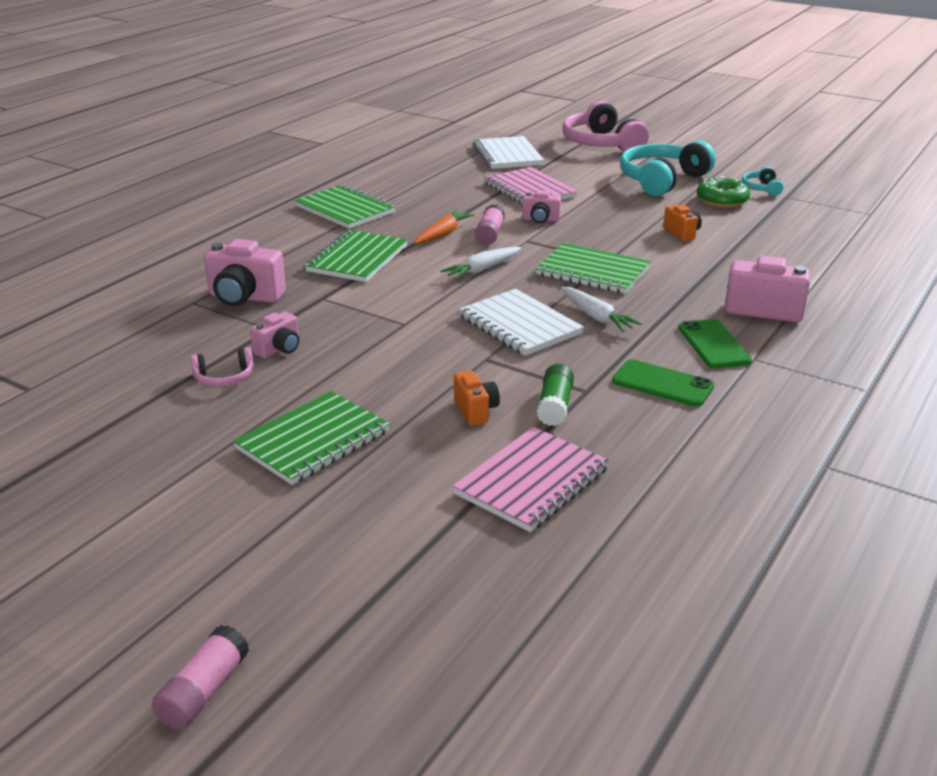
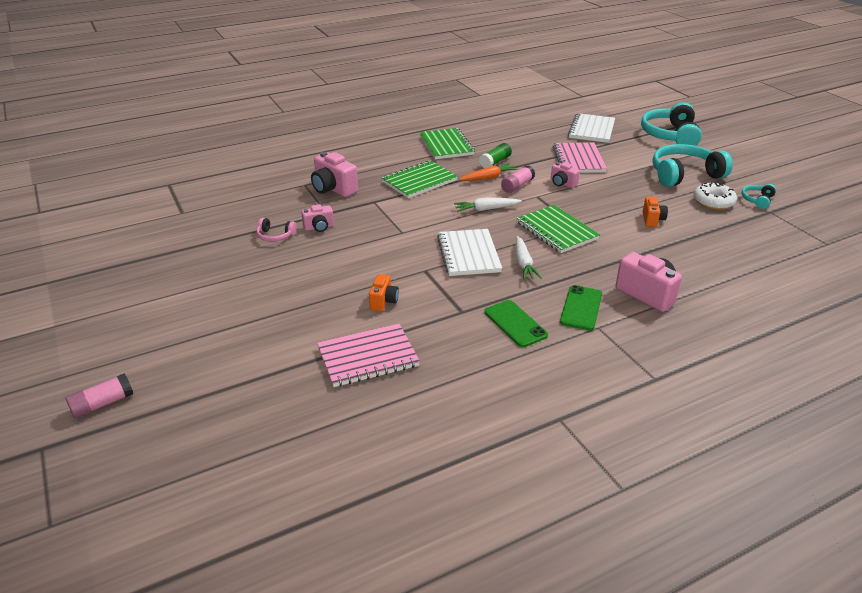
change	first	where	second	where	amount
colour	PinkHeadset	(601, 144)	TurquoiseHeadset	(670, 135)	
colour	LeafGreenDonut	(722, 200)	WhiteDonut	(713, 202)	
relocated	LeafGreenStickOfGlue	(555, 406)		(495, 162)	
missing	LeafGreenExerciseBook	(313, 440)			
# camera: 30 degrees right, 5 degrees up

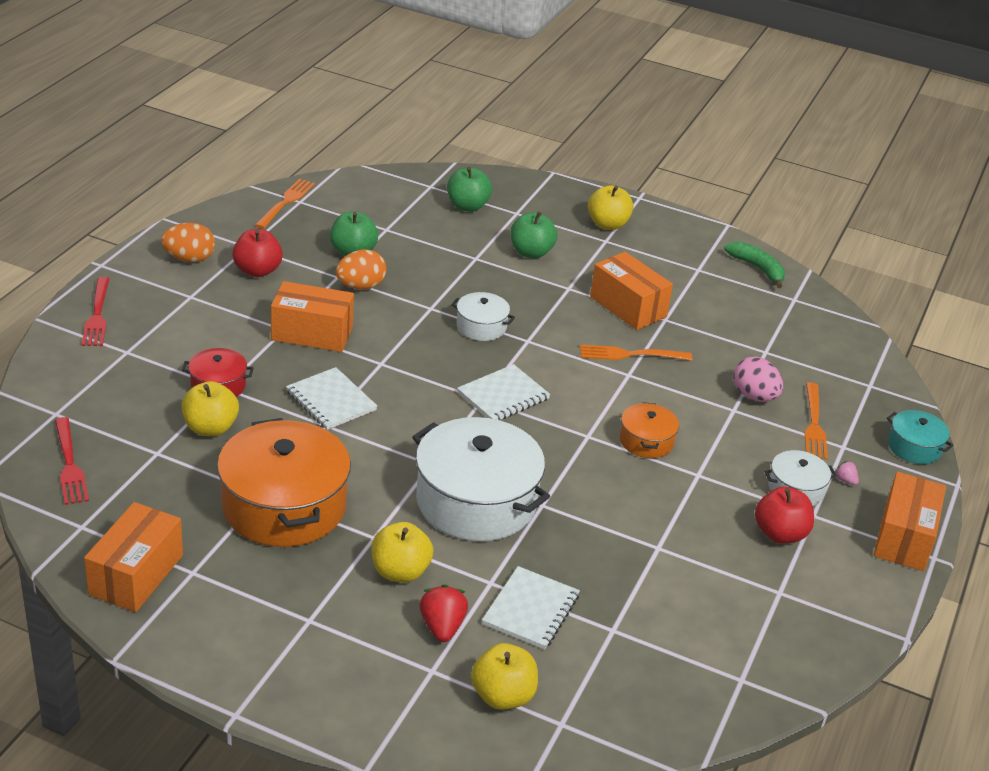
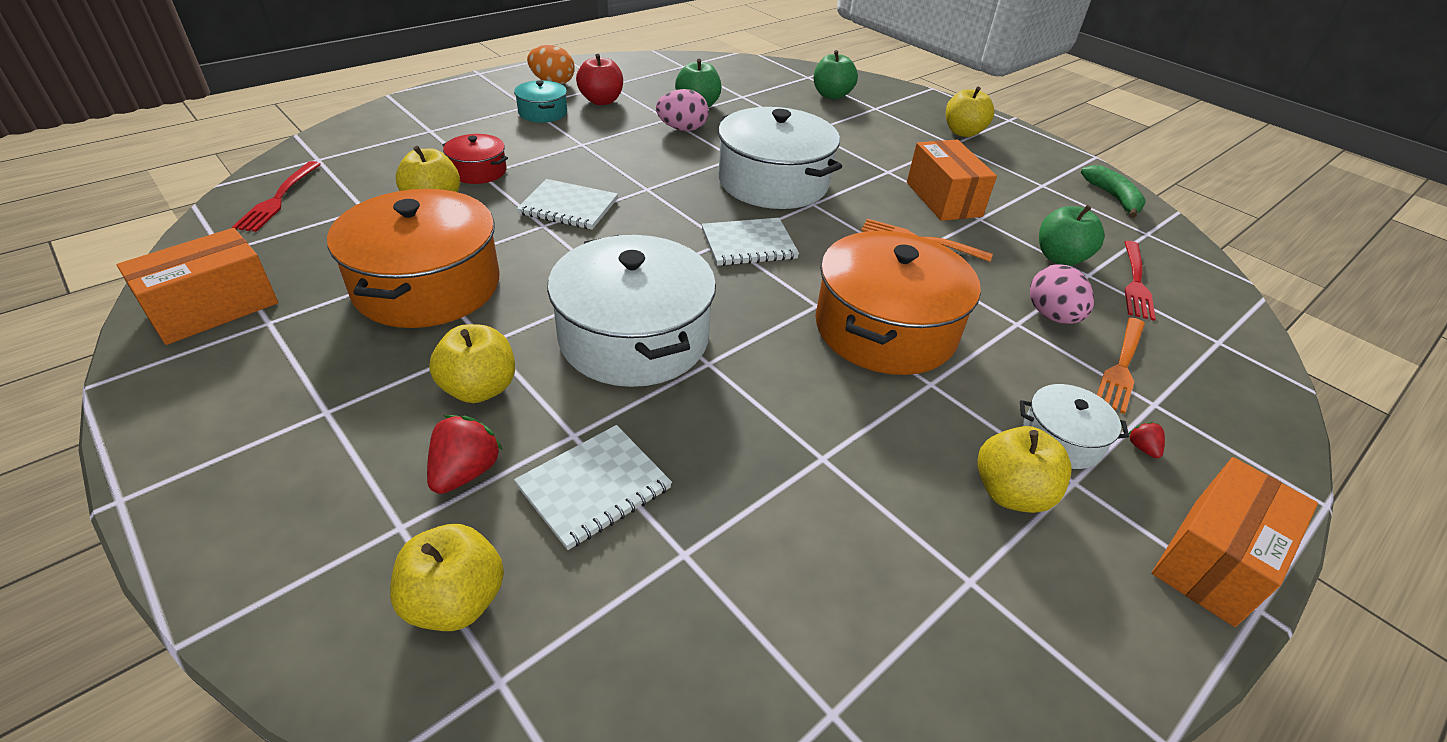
change	first	where	second	where	amount
missing	OrangeTableFork	(286, 202)			
relocated	LeafGreenToyApple	(531, 252)		(1060, 258)	
colour	OrangeEgg	(360, 286)	PinkEgg	(682, 129)	
relocated	CrimsonTableFork	(97, 315)		(1135, 282)	
missing	OrangePackage	(312, 333)			
size	WhiteCookingPot	(481, 326)		(773, 182)	x2.07
spun	WhiteExerciseBook	(331, 401)		(568, 207)	60 degrees counterclockwise
size	OrangeCookingPot	(646, 441)		(885, 329)	x2.07
relocated	TurquoiseCookingPot	(914, 447)		(543, 113)	
colour	PinkStrawberry	(845, 480)	CrimsonStrawberry	(1142, 448)	
colour	CrimsonToyApple	(780, 534)	GoldenToyApple	(1011, 493)	
# camera: 25 degrees right, 5 degrees up

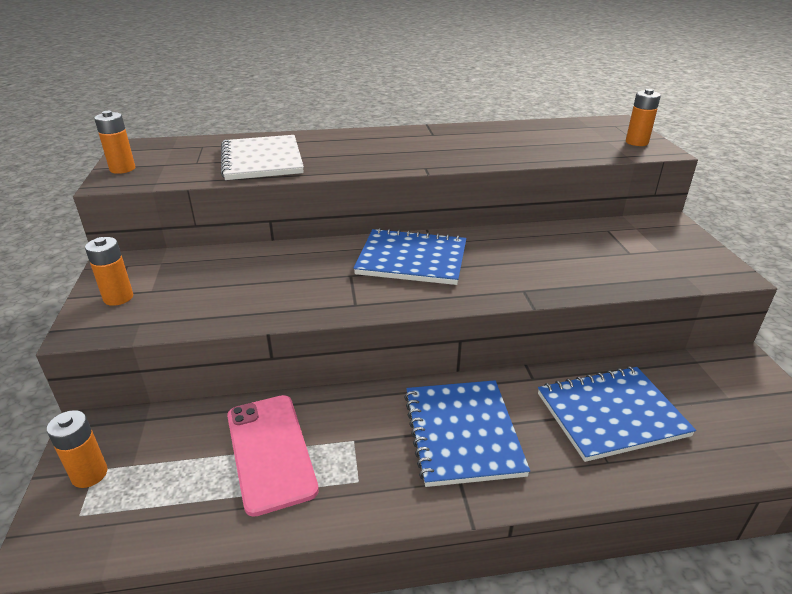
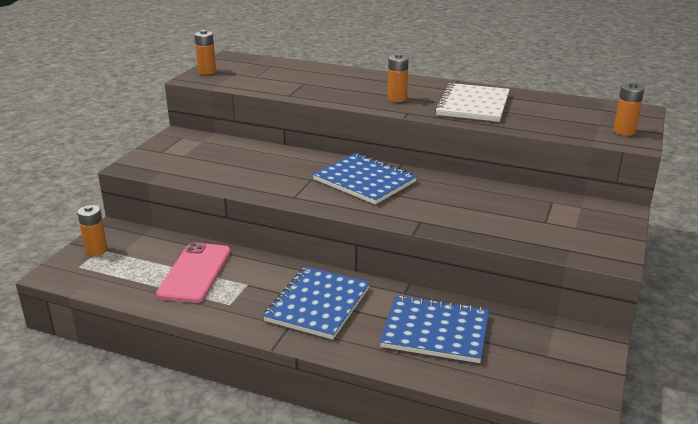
change	first	where	second	where	amount
relocated	WhiteExerciseBook	(262, 160)		(473, 105)	
relocated	OrangePowerCell	(118, 298)		(397, 98)	
# camera: 30 degrees right, 5 degrees down

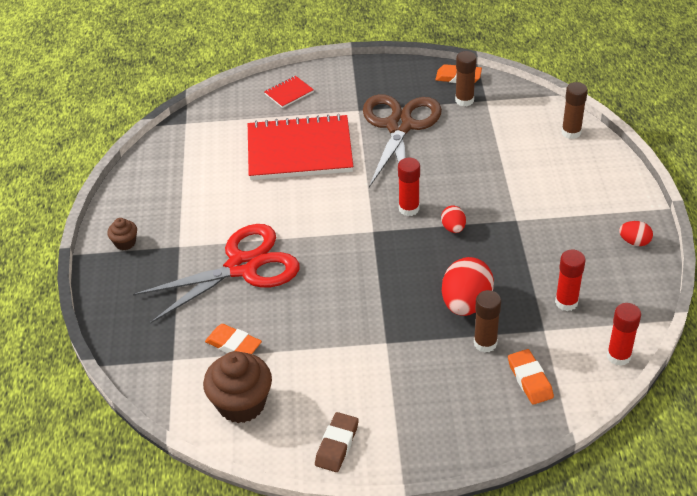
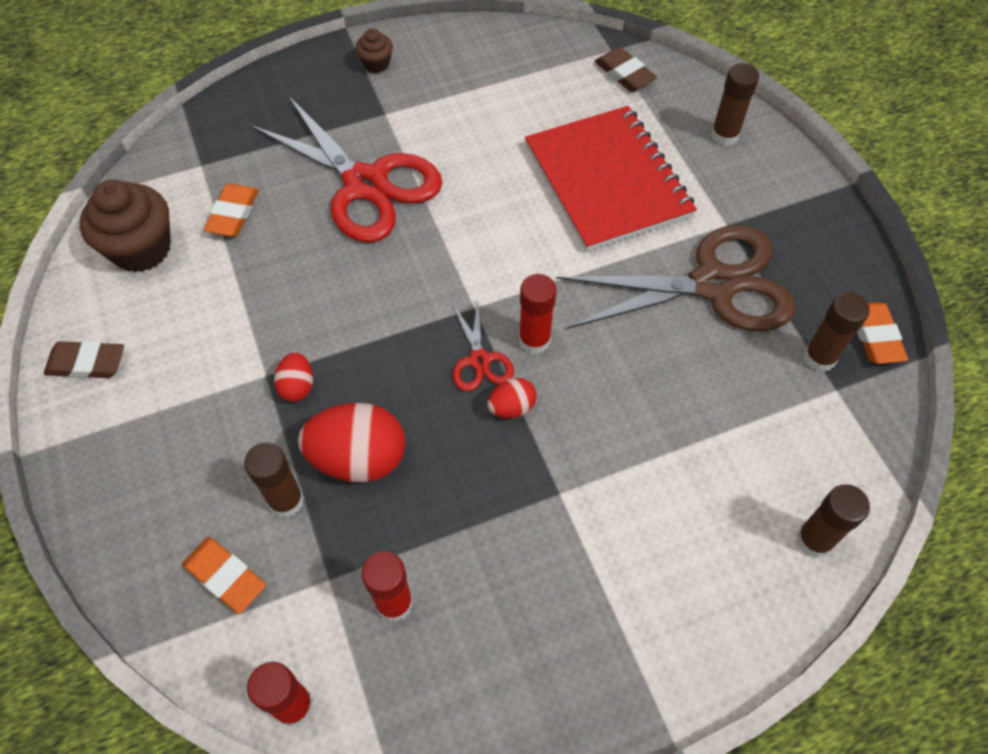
change	first	where	second	where	amount
exchanged	CrimsonExerciseBook	(289, 93)	DarkBrownStickOfGlue	(724, 135)	
relocated	CrimsonEgg	(634, 242)		(297, 386)	
spun	OrangeGumEraser	(530, 379)		(225, 576)	75 degrees clockwise
appeared			DarkBrownGumEraser	(624, 74)	
appeared			CrimsonScissors	(479, 360)	
# camera: 70 degrees right, 15 degrees up

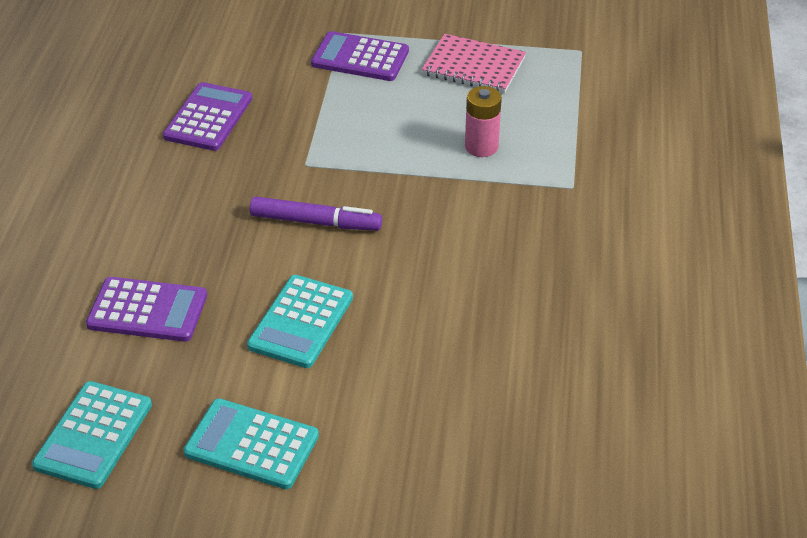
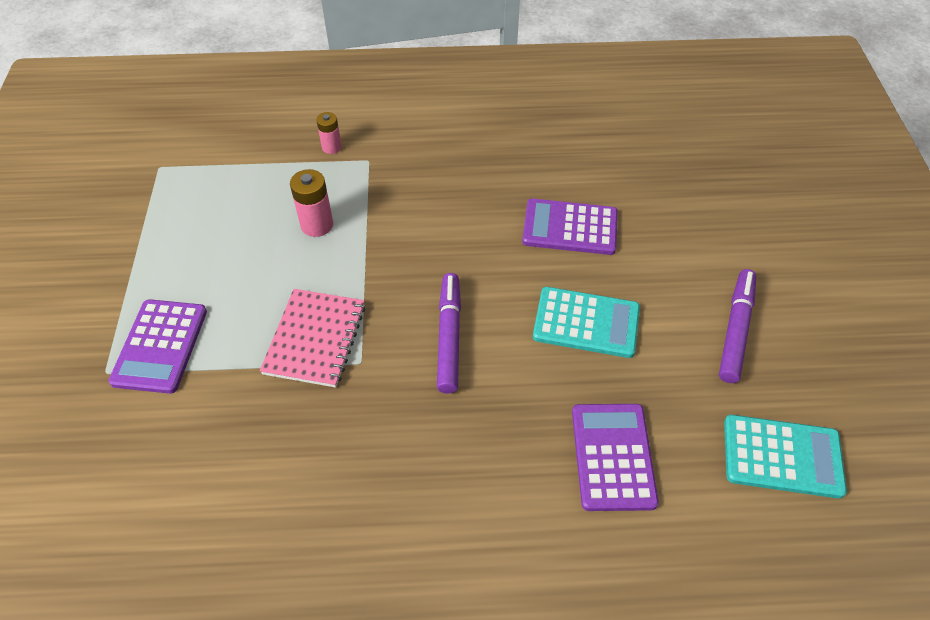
change	first	where	second	where	amount
relocated	PinkExerciseBook	(473, 66)		(315, 339)	
relocated	VioletCalculator	(208, 118)		(570, 227)	
exchanged	TurquoiseCalculator	(252, 444)	VioletMarkerPen	(735, 330)	
appeared			PinkPowerCell	(331, 147)	
# camera: 100 degrees left, 10 degrees up

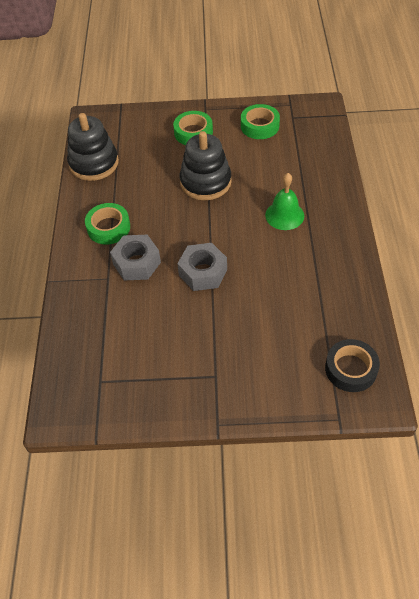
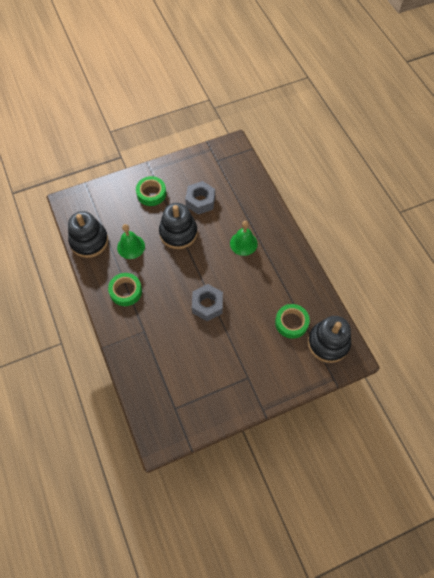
change	first	where	second	where	amount
relocated	LeafGreenTape	(259, 126)		(291, 323)	
relocated	GrayHexagonNut	(136, 263)		(200, 201)	
exchanged	EbonyTape	(351, 369)	EbonyStackingRings	(328, 343)	
appeared			LeafGreenBell	(131, 246)	
# camera: 25 degrees left, 10 degrees up

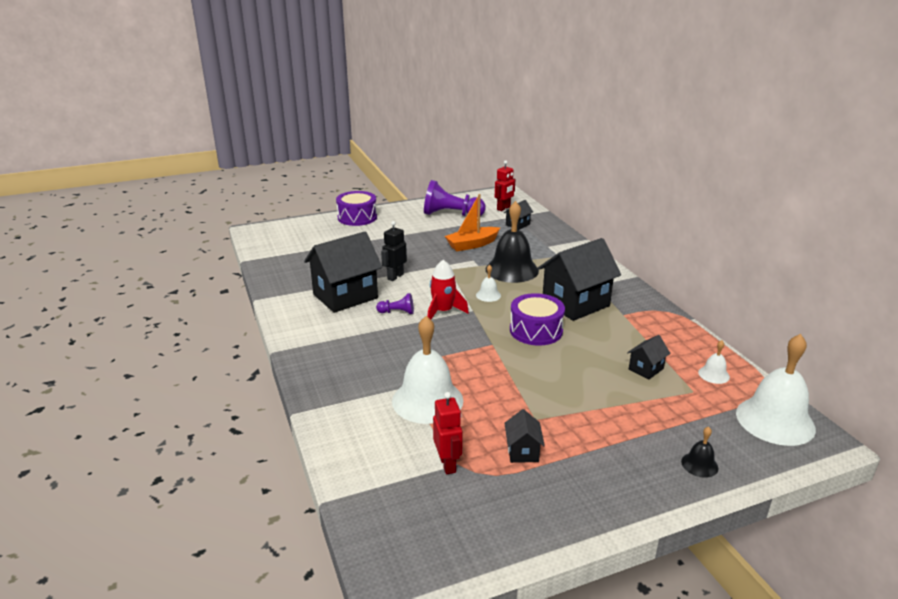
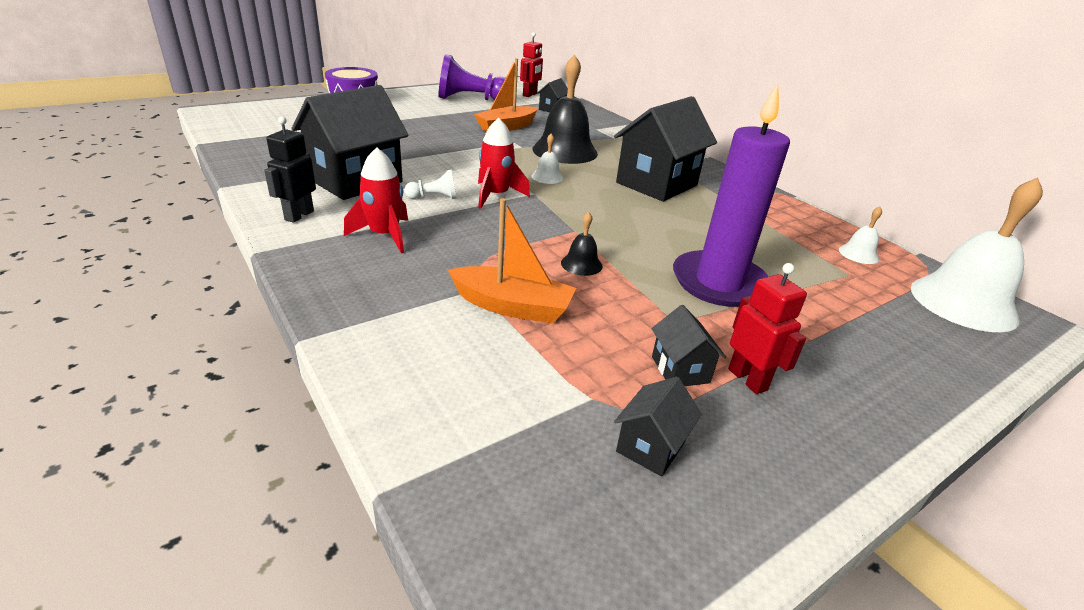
change	first	where	second	where	amount
relocated	EbonyRobotFigure	(395, 276)		(299, 215)	
colour	VioletPawn	(397, 312)	WhitePawn	(434, 198)	
missing	VioletToyDrum	(536, 330)			
exchanged	WhiteBell	(427, 400)	OrangeToyBoat	(512, 306)	
relocated	EbonyCottage	(646, 369)		(650, 446)	
relocated	CrimsonRobotFigure	(448, 464)		(748, 379)	
relocated	EbonyBell	(699, 464)		(581, 264)	
appeared			VioletCandle	(719, 283)	
appeared			CrimsonToyRocket	(384, 235)	
# camera: 15 degrees left, 5 degrees up

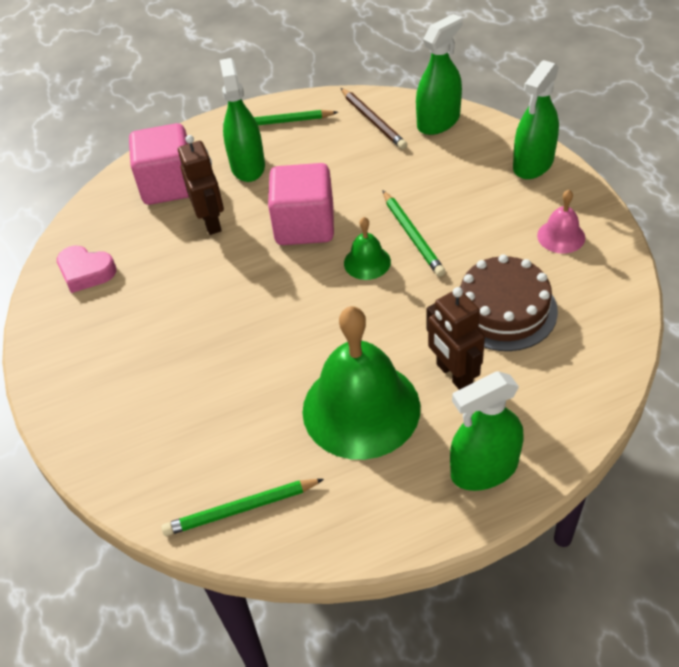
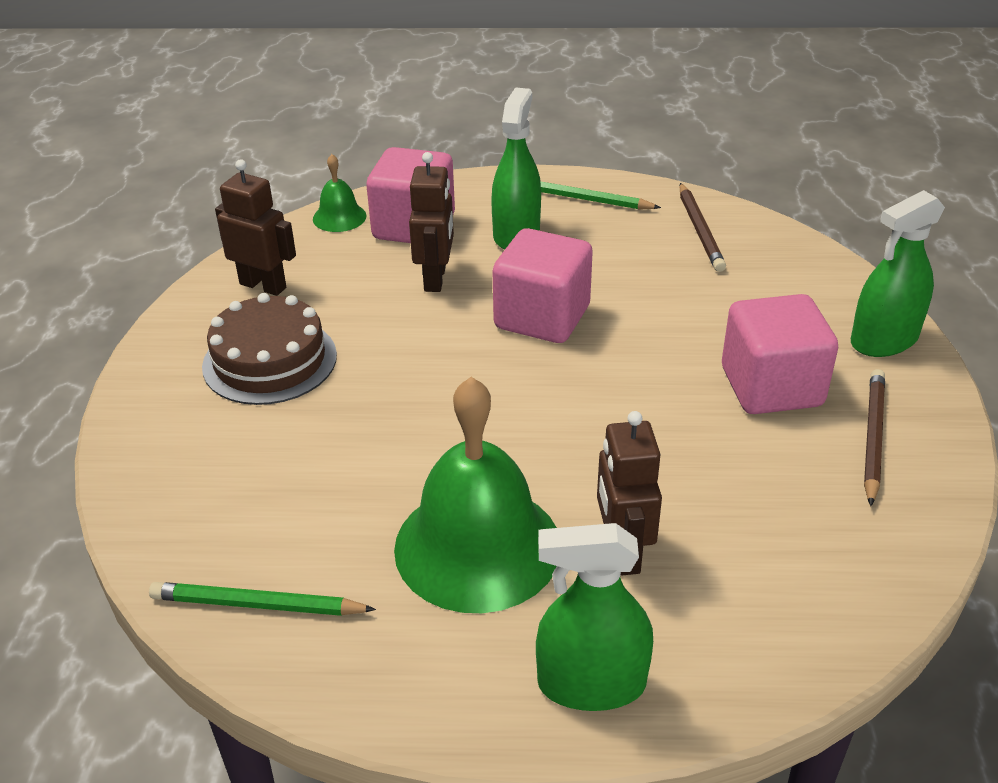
change	first	where	second	where	amount
missing	LeafGreenSprayCleaner	(438, 122)			
missing	LeafGreenPencil	(412, 236)			
exchanged	PinkBell	(561, 236)	DarkBrownPencil	(872, 437)	
relocated	LeafGreenBell	(367, 262)		(339, 217)	
exchanged	PinkHeartShape	(86, 272)	DarkBrownRobotFigure	(263, 285)	
relocated	DarkBrownLayerCake	(503, 309)		(270, 361)	
appeared			PinkSolidCube	(771, 387)	
# camera: 20 degrees right, 10 degrees down

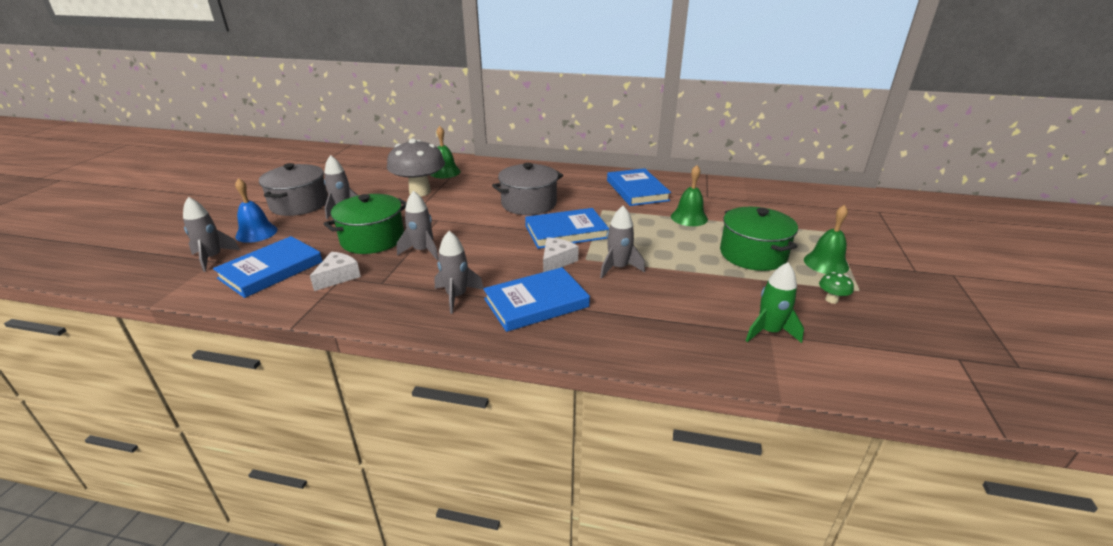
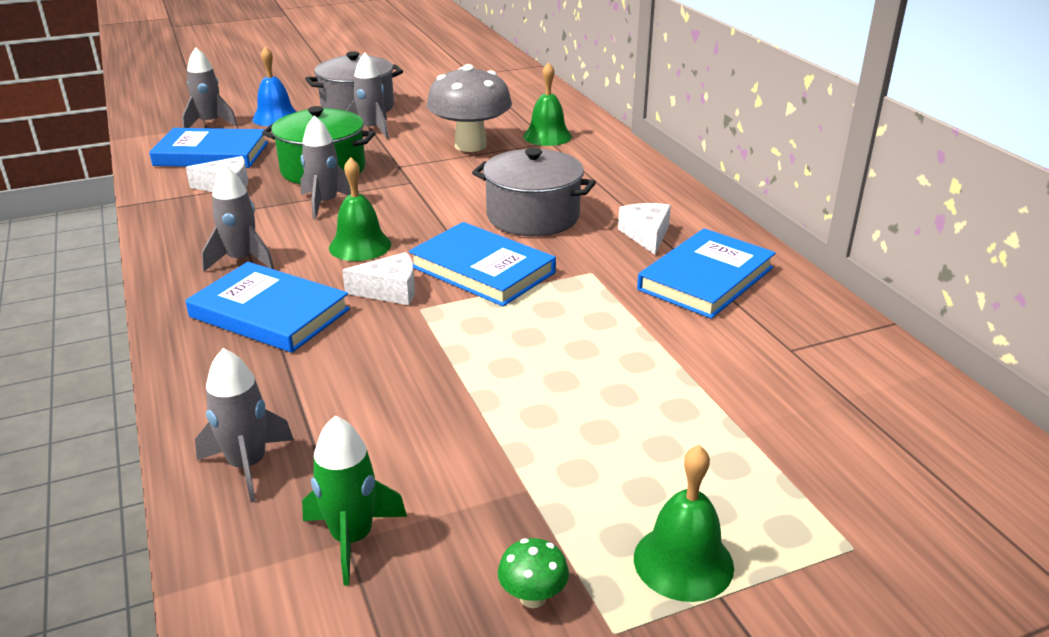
change	first	where	second	where	amount
relocated	LeafGreenBell	(689, 217)		(360, 246)	
relocated	GrayToyRocket	(618, 268)		(248, 465)	
missing	LeafGreenCookingPot	(753, 254)			
appeared			WhiteCheeseWedge	(646, 235)	
# camera: 55 degrees right, 0 degrees up

